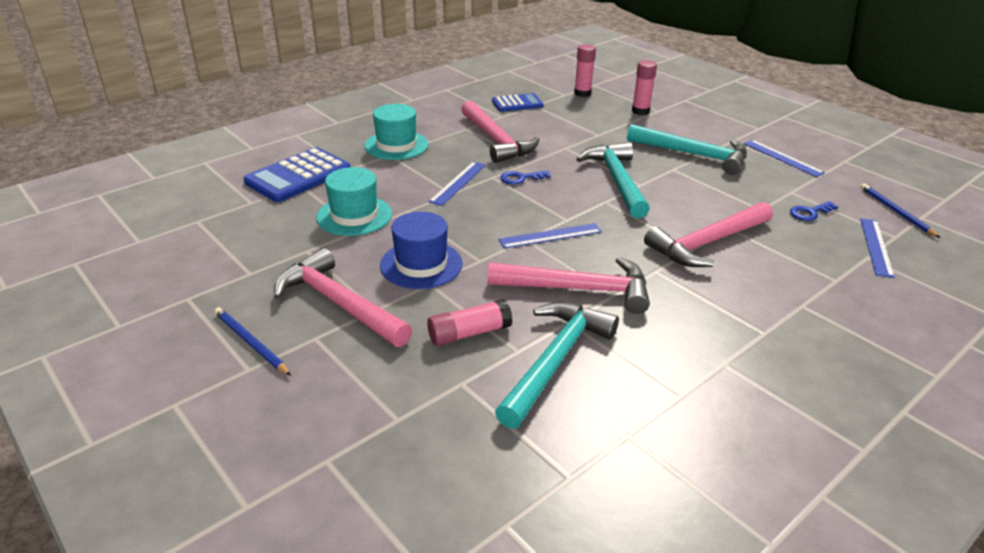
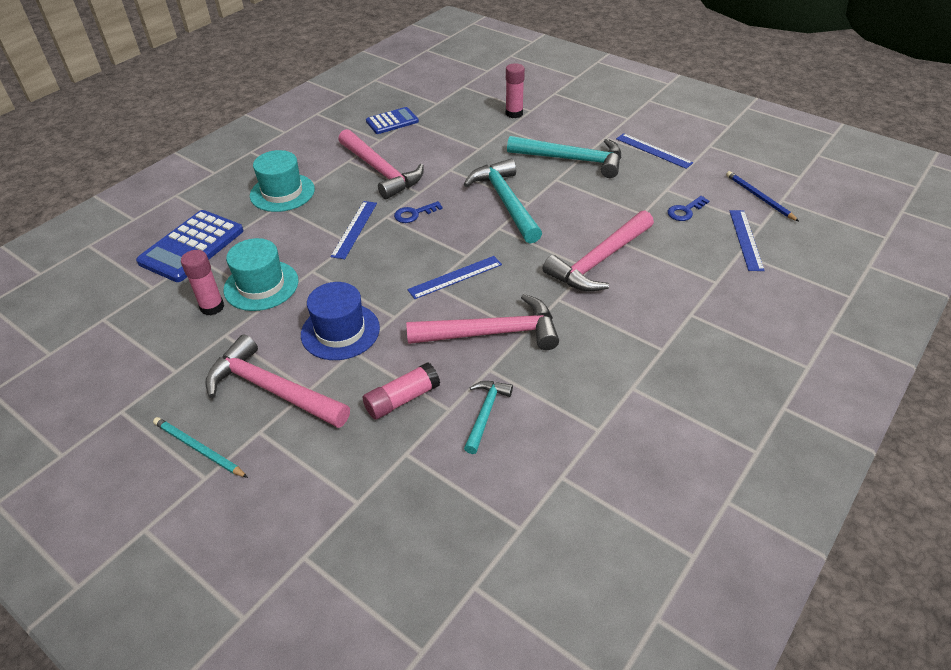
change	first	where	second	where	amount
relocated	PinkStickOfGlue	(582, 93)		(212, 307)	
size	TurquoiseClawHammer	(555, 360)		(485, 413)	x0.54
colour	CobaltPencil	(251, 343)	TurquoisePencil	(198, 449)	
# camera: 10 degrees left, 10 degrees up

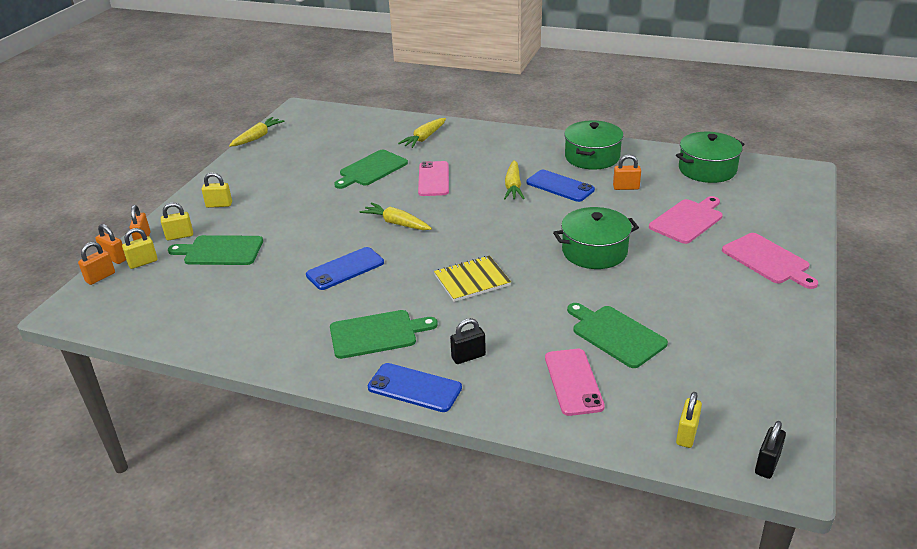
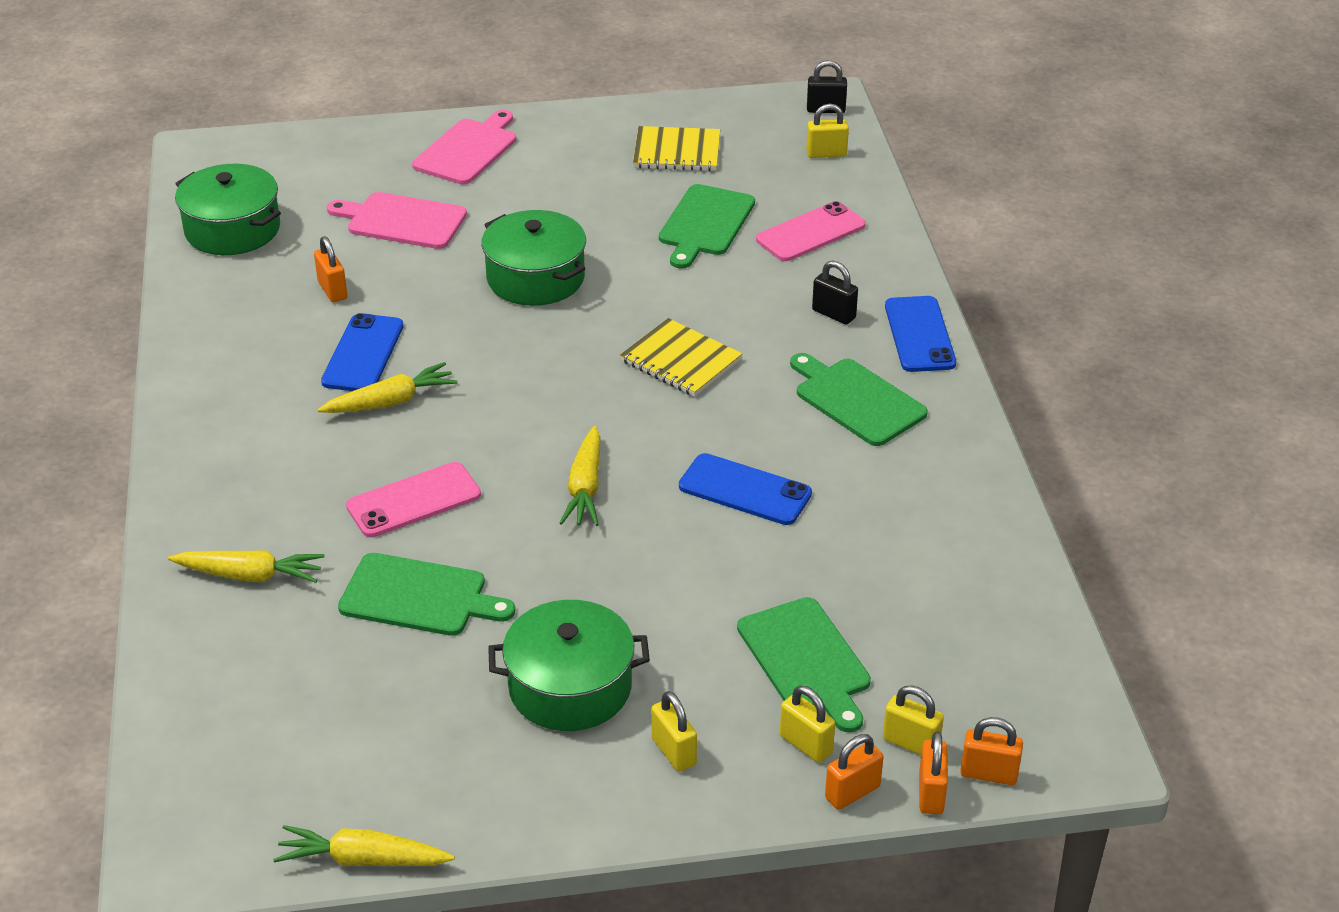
change	first	where	second	where	amount
relocated	LeafGreenCookingPot	(592, 157)		(570, 687)	
appeared			GoldenExerciseBook	(677, 152)	
# camera: 120 degrees left, 5 degrees up

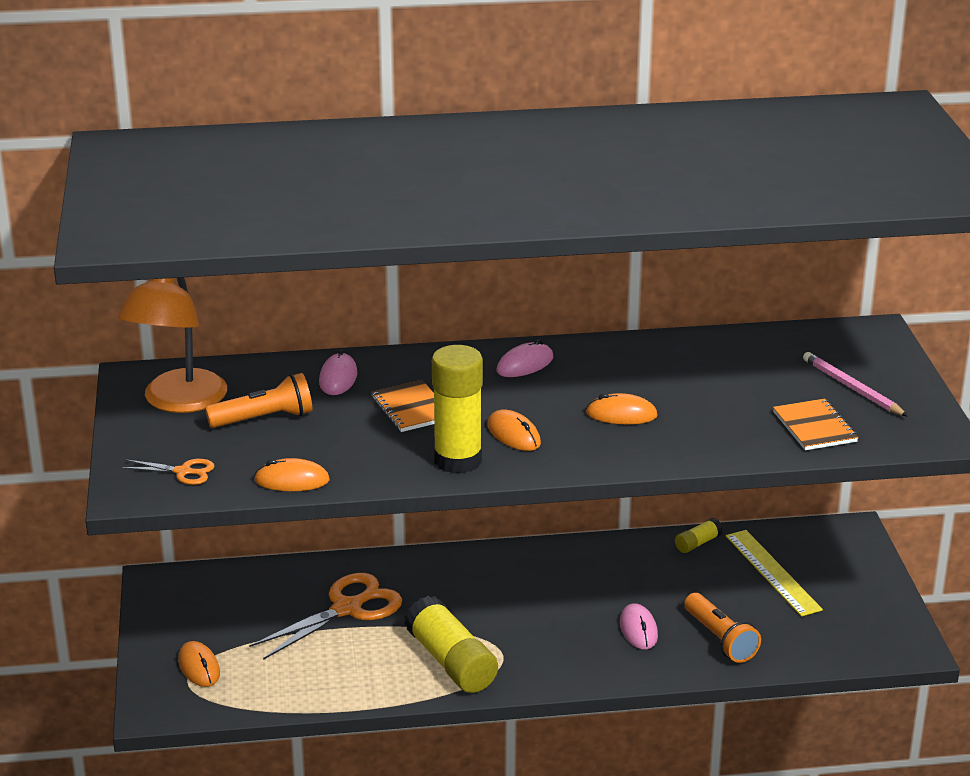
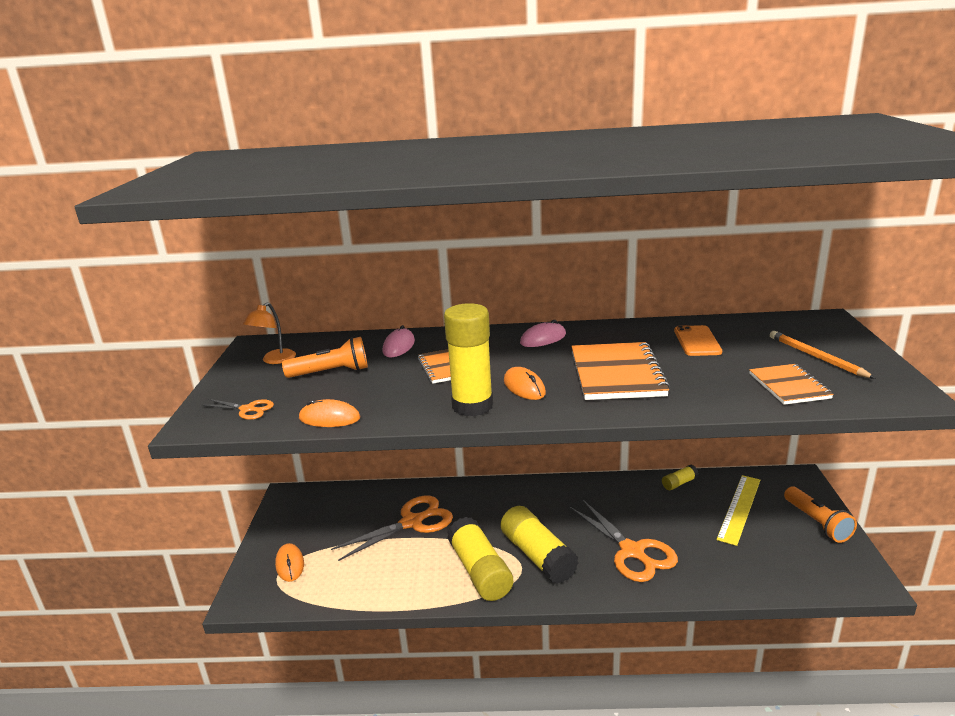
change	first	where	second	where	amount
size	OrangeDeskLamp	(178, 402)		(274, 360)	x0.52
colour	PinkPencil	(852, 388)	OrangePencil	(817, 357)	
exchanged	OrangeComputerMouse	(621, 414)	OrangeExerciseBook	(617, 374)	
spun	GoldenRuler	(772, 572)		(739, 508)	45 degrees clockwise
relocated	OrangeFlashlight	(720, 639)		(817, 523)	
exchanged	PinkComputerMouse	(638, 629)	OrangeScissors	(632, 551)	
appeared			OrangeSmartphone	(697, 341)	
appeared			GoldenStickOfGlue	(537, 556)	
# camera: 10 degrees right, 5 degrees down

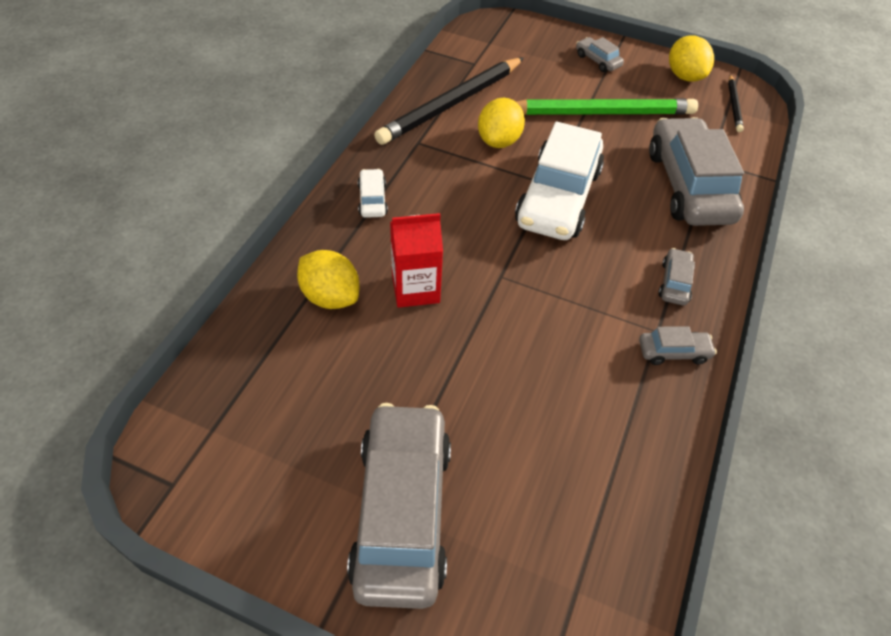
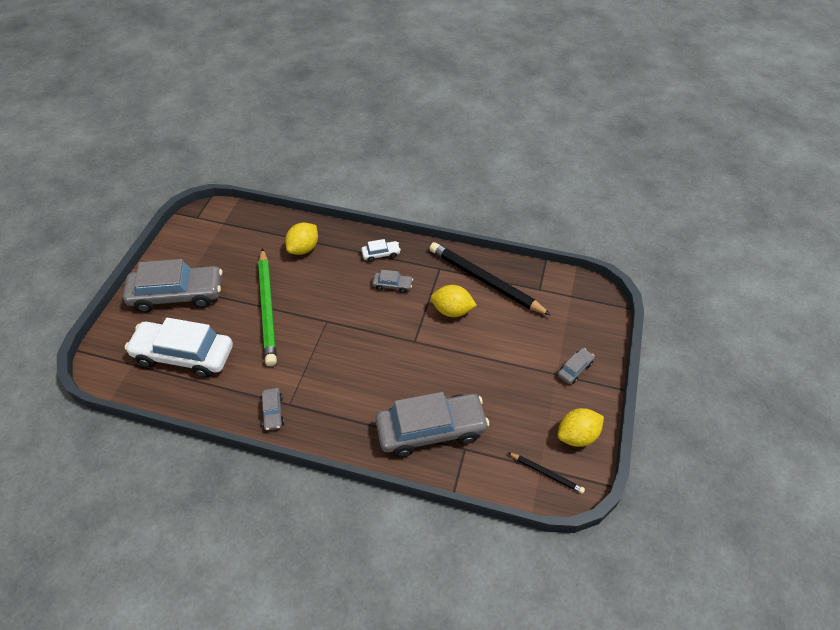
change	first	where	second	where	amount
spun	EbonyPencil	(734, 105)		(546, 473)	150 degrees counterclockwise
relocated	LeafGreenPencil	(601, 113)		(268, 308)	
relocated	WhiteToyCar	(558, 197)		(184, 355)	
missing	CrimsonJuiceCarton	(415, 289)			
relocated	GrayToyCar	(674, 283)		(392, 285)	
# camera: 85 degrees right, 0 degrees up

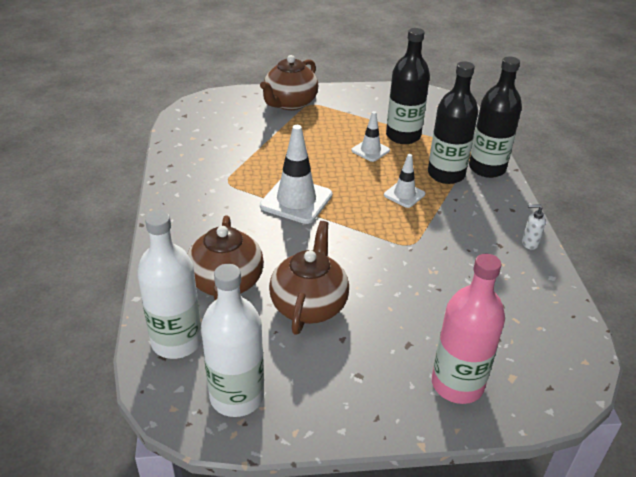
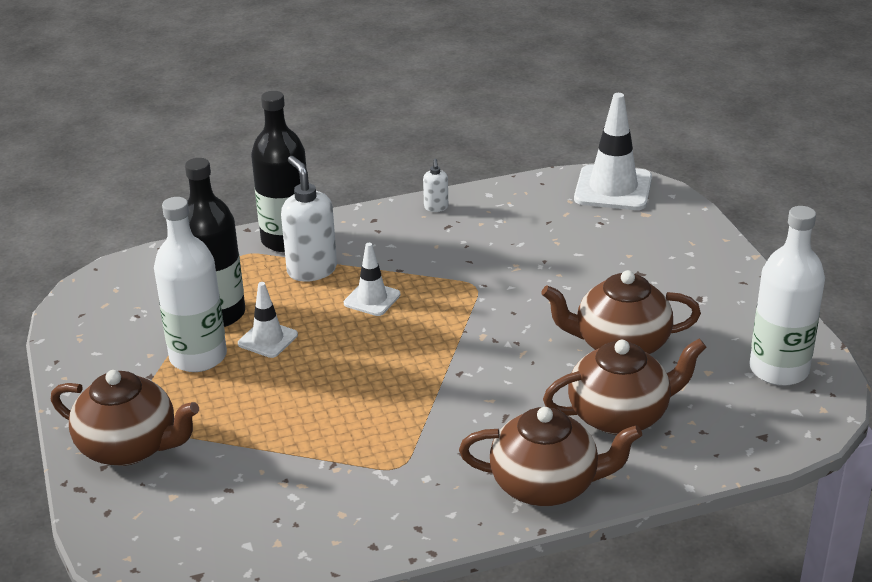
change	first	where	second	where	amount
exchanged	EbonyDrinkBottle	(446, 174)	WhiteSoapDispenser	(311, 270)	
relocated	WhiteTrafficCone	(296, 200)		(613, 188)	
relocated	WhiteDrinkBottle	(176, 341)		(198, 357)	
missing	PinkDrinkBottle	(457, 384)			
appeared			DarkBrownTeaPot	(546, 485)	
# camera: 100 degrees left, 5 degrees down

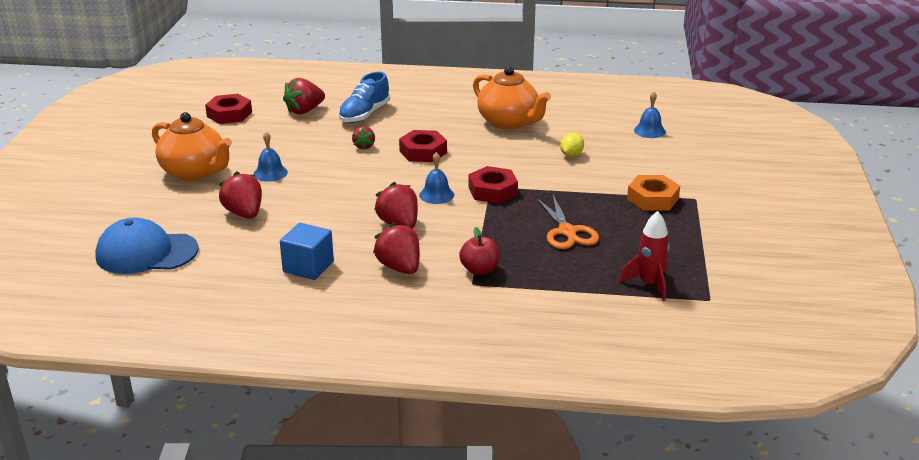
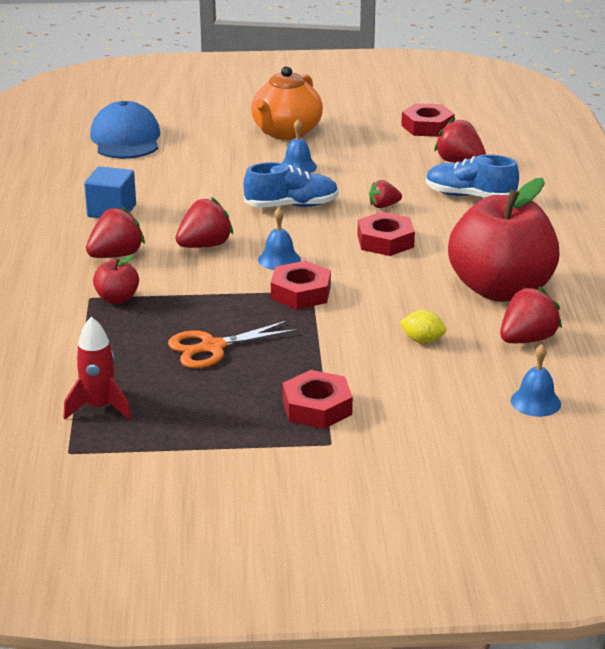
change	first	where	second	where	amount
exchanged	OrangeTeaPot	(509, 122)	CrimsonToyApple	(500, 289)	
relocated	CrimsonStrawberry	(244, 213)		(527, 339)	
colour	OrangeHexagonNut	(652, 199)	CrimsonHexagonNut	(317, 407)	
appeared			CobaltLaceUpShoe	(291, 206)	
# camera: 80 degrees right, 0 degrees up

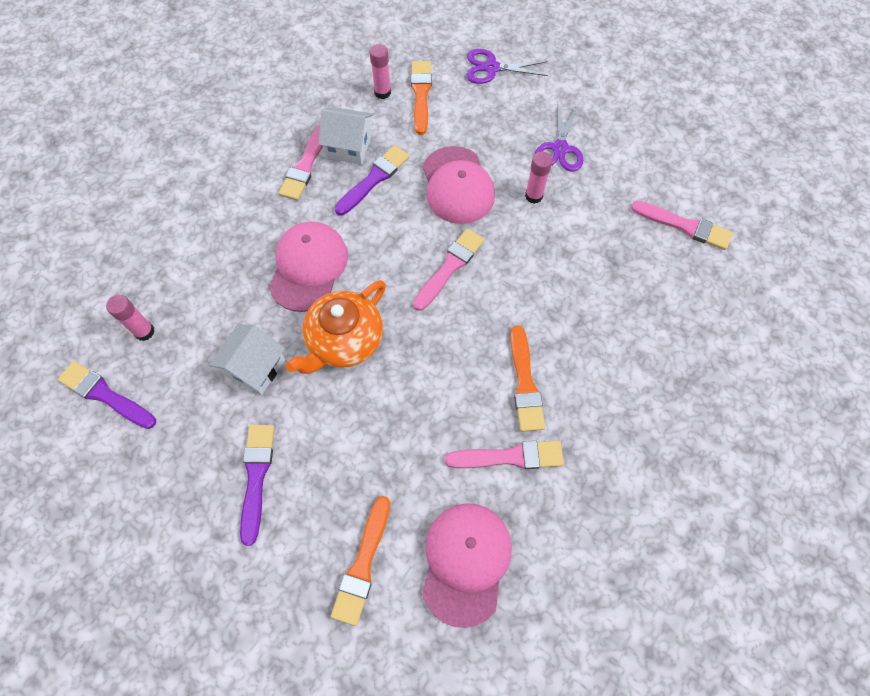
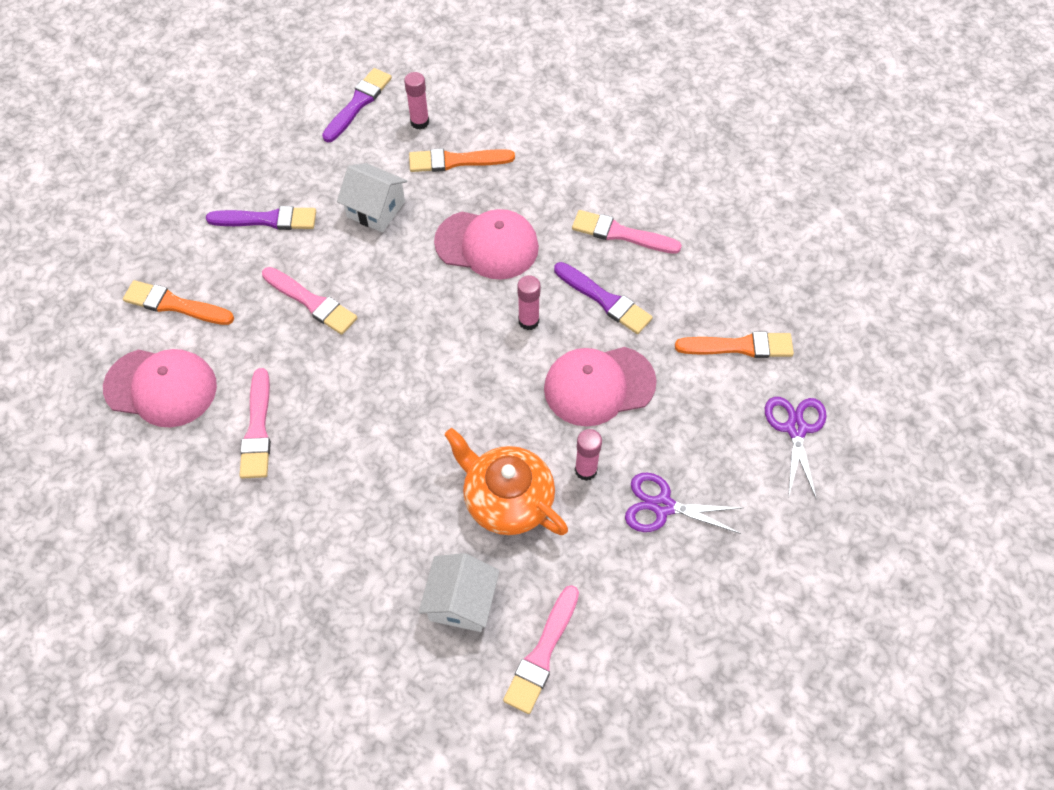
change	first	where	second	where	amount
relocated	PinkStickOfGlue	(382, 92)		(528, 321)	
relocated	WhiteCottage	(349, 146)		(461, 601)	
relocated	PinkPaintBrush	(450, 267)		(311, 302)	
relocated	OrangeTeaPot	(344, 341)		(507, 499)	
relocated	OrangePaintBrush	(525, 383)		(456, 161)	
# camera: 90 degrees right, 5 degrees down

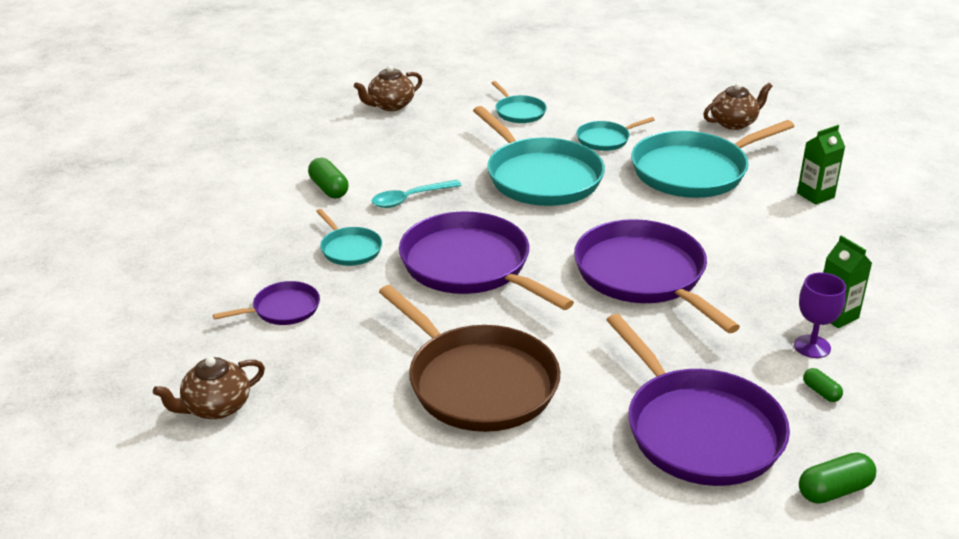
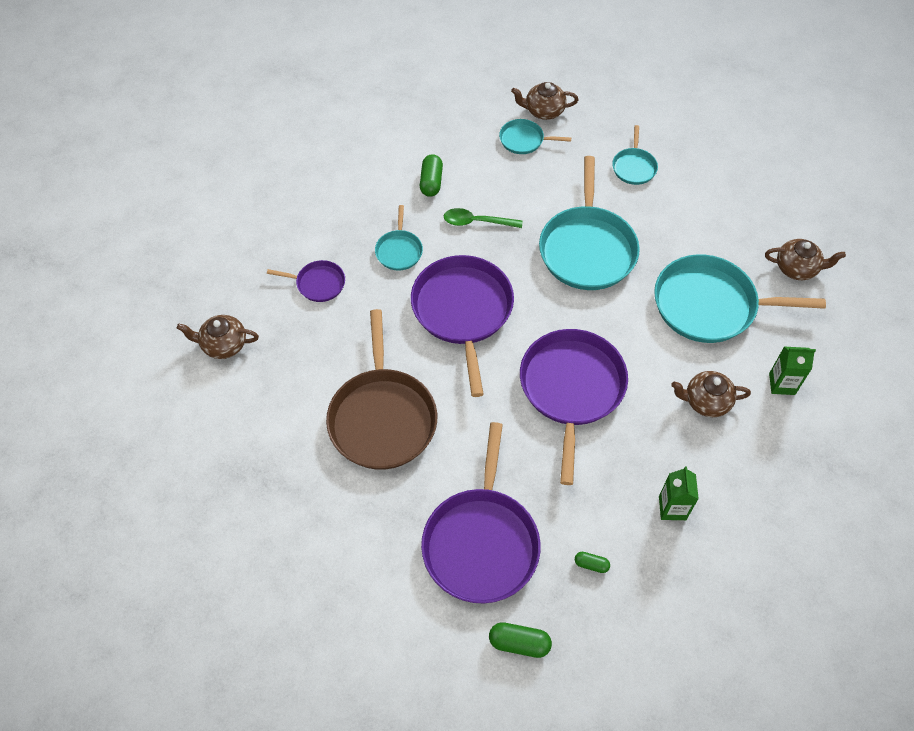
change	first	where	second	where	amount
relocated	TurquoisePan	(605, 139)		(524, 140)	
colour	TurquoiseTeaspoon	(410, 199)	LeafGreenTeaspoon	(477, 222)	
missing	VioletGoblet	(812, 346)			
spun	LeafGreenPillShape	(821, 392)		(591, 564)	75 degrees counterclockwise
appeared			DarkBrownTeaPot	(706, 401)	
# camera: 35 degrees right, 25 degrees up

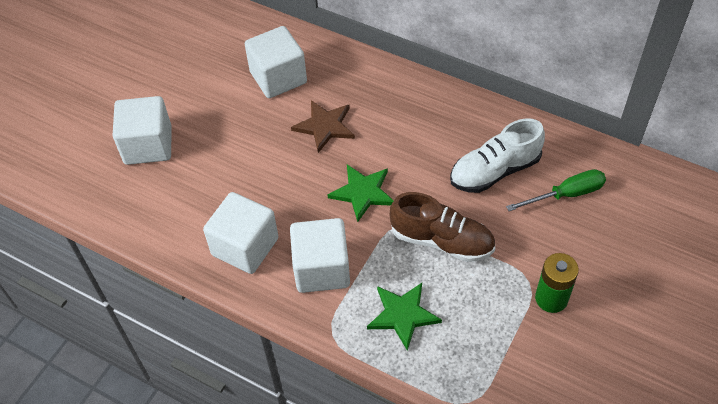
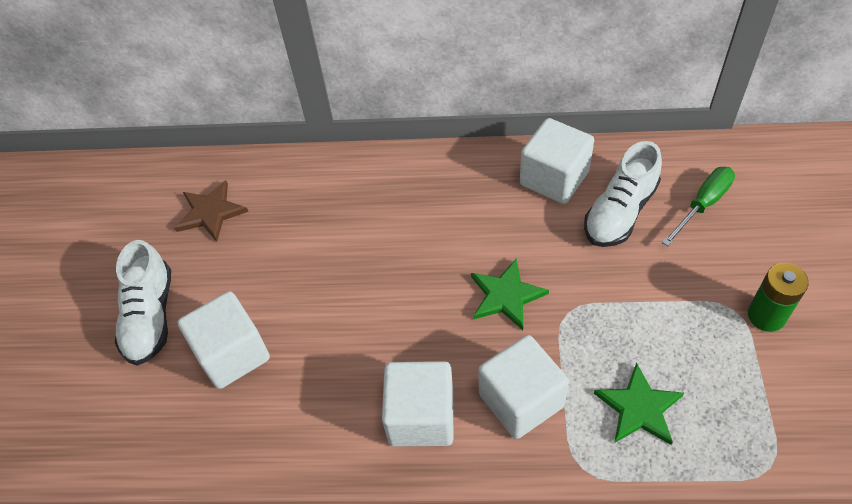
change	first	where	second	where	amount
relocated	WhiteSolidCube	(278, 77)		(554, 178)	
relocated	DarkBrownStarShape	(325, 126)		(211, 212)	
missing	DarkBrownLaceUpShoe	(442, 241)			
appeared			WhiteLaceUpShoe	(150, 317)	
# camera: 25 degrees left, 0 degrees up

